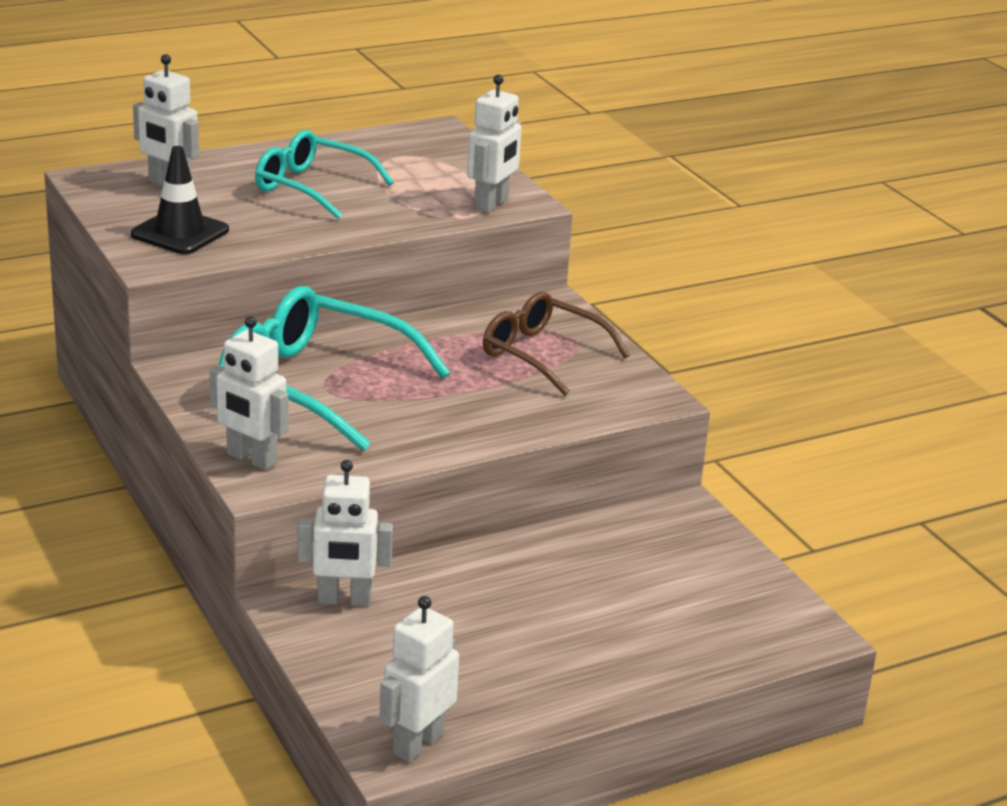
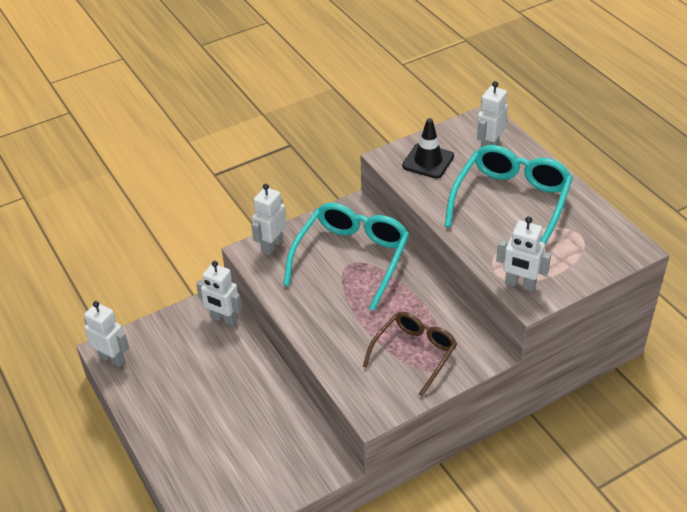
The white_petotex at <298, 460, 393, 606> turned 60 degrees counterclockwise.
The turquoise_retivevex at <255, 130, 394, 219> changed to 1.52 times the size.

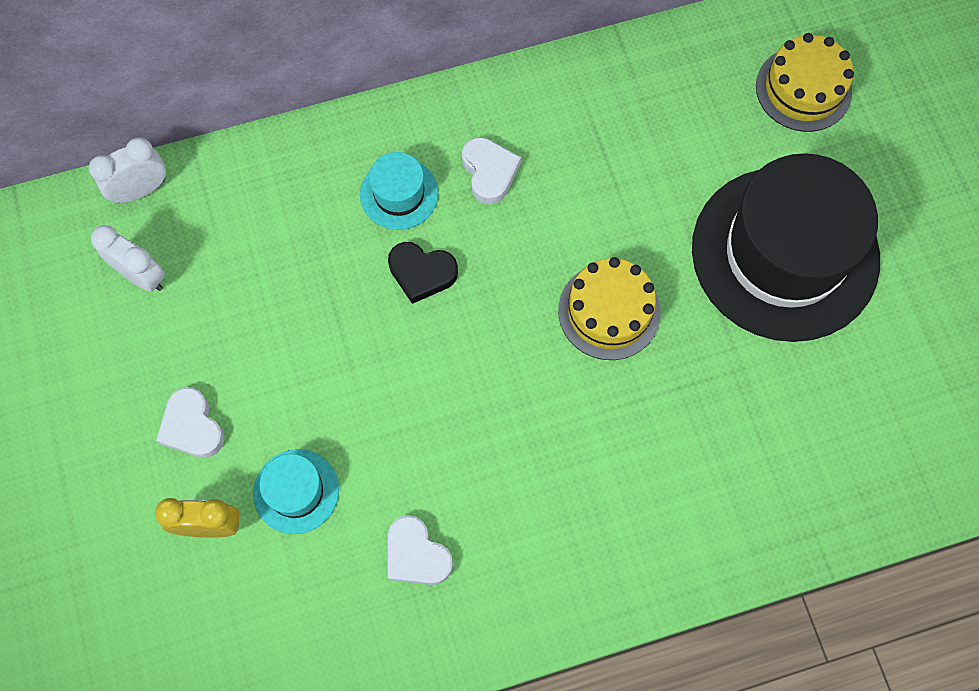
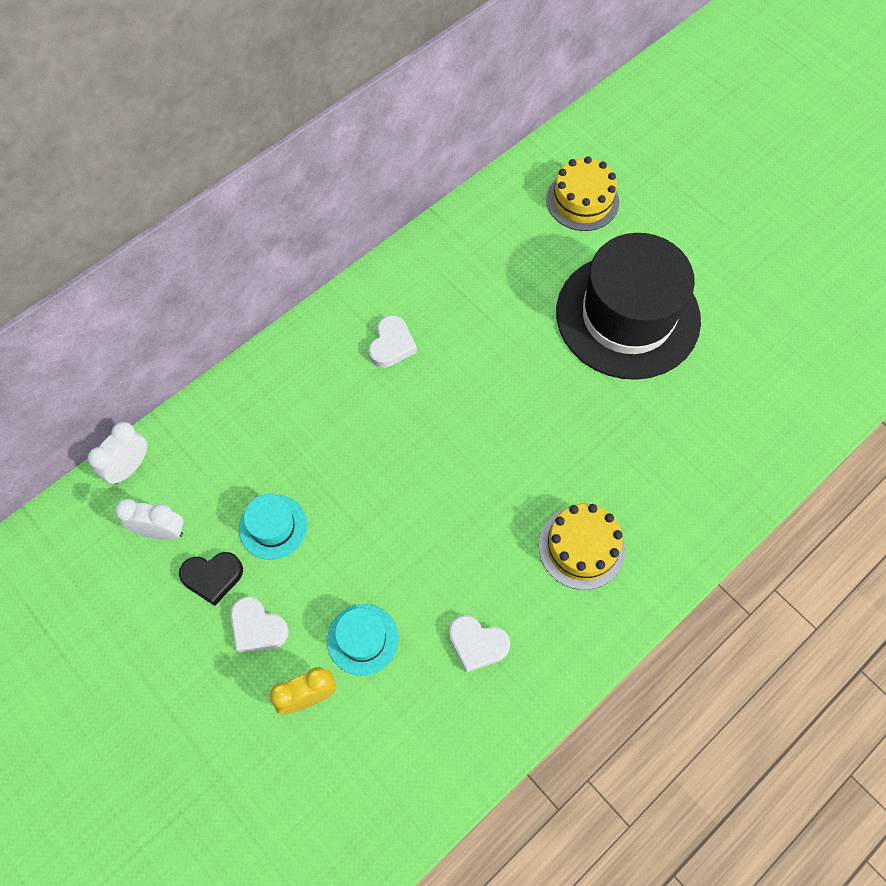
The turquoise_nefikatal moved from <360, 152, 439, 230> to <239, 494, 307, 560>.
The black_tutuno moved from <388, 242, 458, 304> to <179, 552, 243, 606>.
The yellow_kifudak moved from <558, 257, 661, 360> to <539, 504, 625, 590>.
The white_tutuno at <462, 137, 521, 204> turned 60 degrees clockwise.

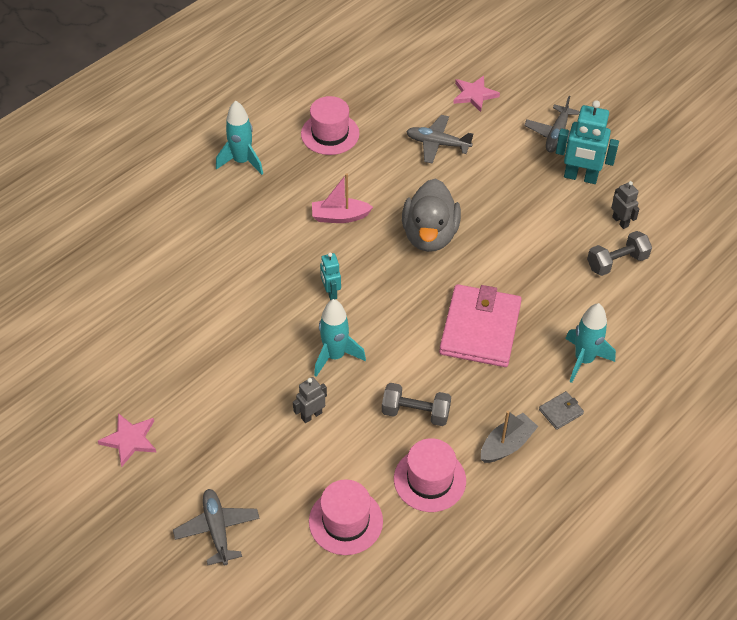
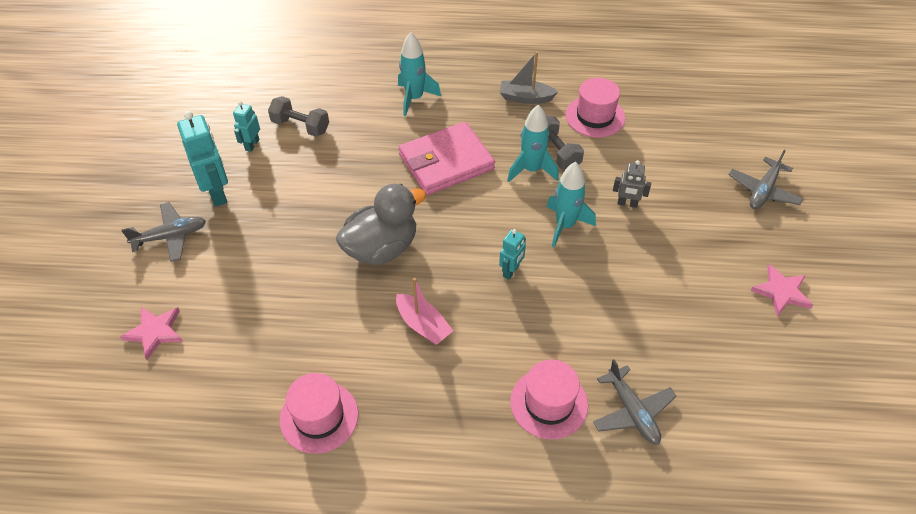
The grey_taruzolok at <539, 391, 584, 430> disappeared.
The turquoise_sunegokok moved from <216, 100, 263, 175> to <507, 105, 559, 182>.
The pink_nefikatal moved from <309, 479, 383, 555> to <510, 360, 588, 439>.
The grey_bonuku moved from <406, 115, 473, 164> to <593, 359, 676, 445>.
The grey_petotex at <611, 181, 639, 229> became the turquoise_petotex at <233, 101, 260, 152>.

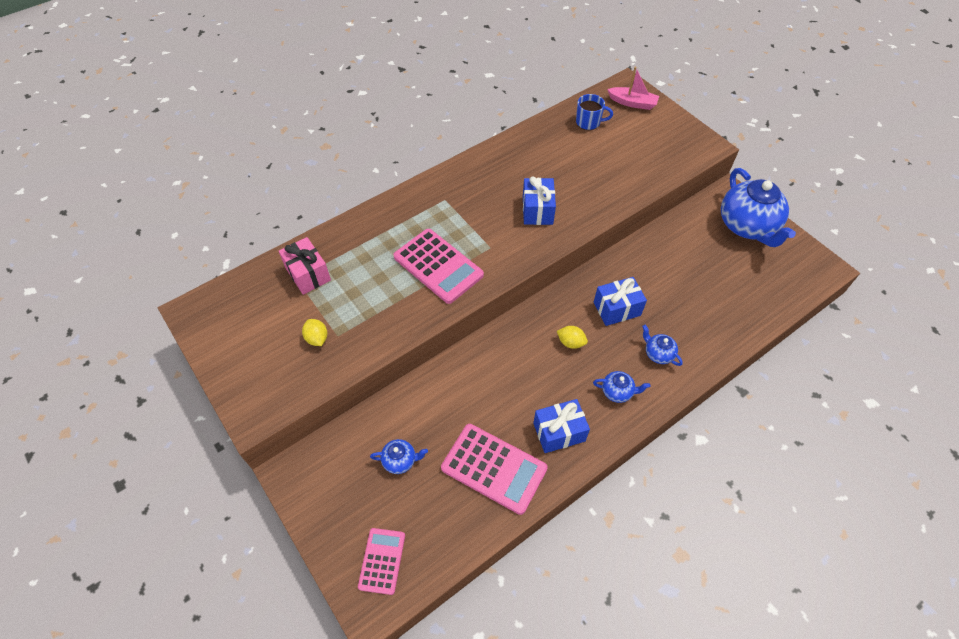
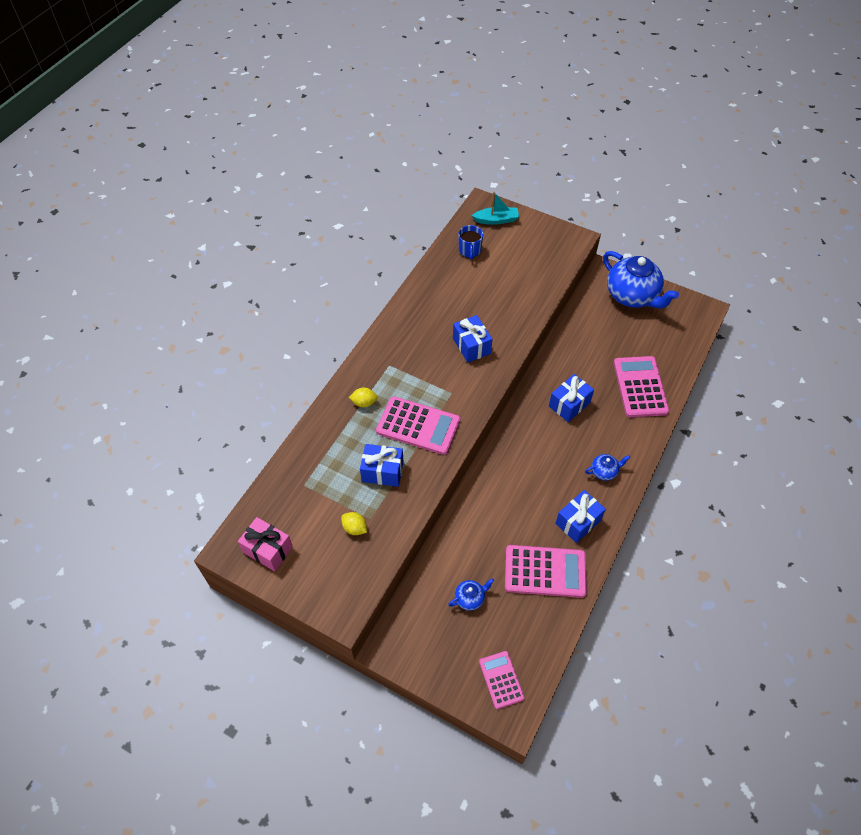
The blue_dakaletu at <642, 325, 683, 366> disappeared.
The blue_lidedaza at <360, 444, 403, 487> appeared.
The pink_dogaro at <614, 356, 669, 417> appeared.
The pink_lidedaza moved from <279, 237, 331, 295> to <238, 517, 293, 571>.
The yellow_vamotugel moved from <557, 326, 588, 349> to <349, 387, 378, 407>.
The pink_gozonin at <607, 66, 659, 110> became the turquoise_gozonin at <472, 191, 519, 225>.
The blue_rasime at <576, 94, 613, 130> turned 105 degrees clockwise.

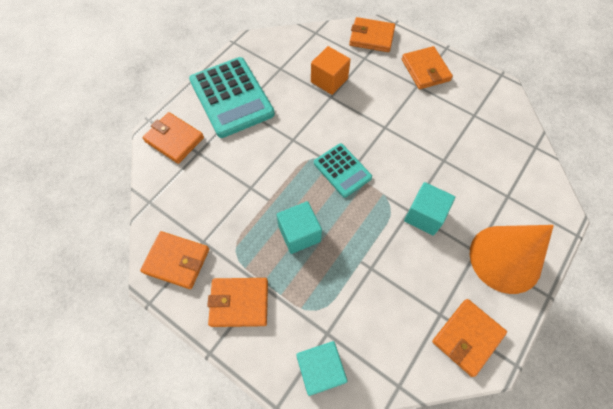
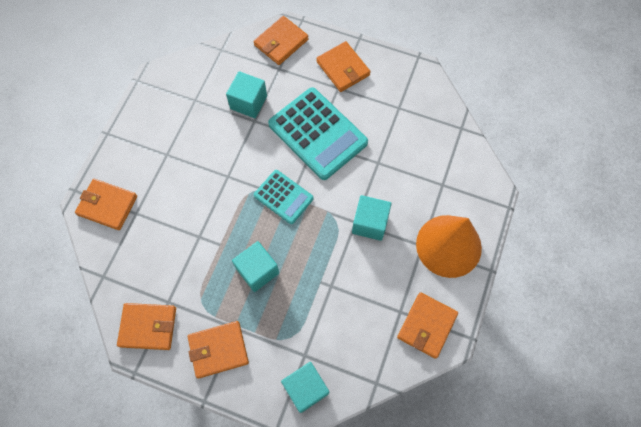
The turquoise_dogaro moved from <189, 57, 275, 138> to <268, 87, 368, 180>.
The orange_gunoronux at <311, 46, 351, 95> became the turquoise_gunoronux at <226, 71, 267, 118>.
The orange_taruzolok at <349, 17, 395, 52> turned 45 degrees counterclockwise.

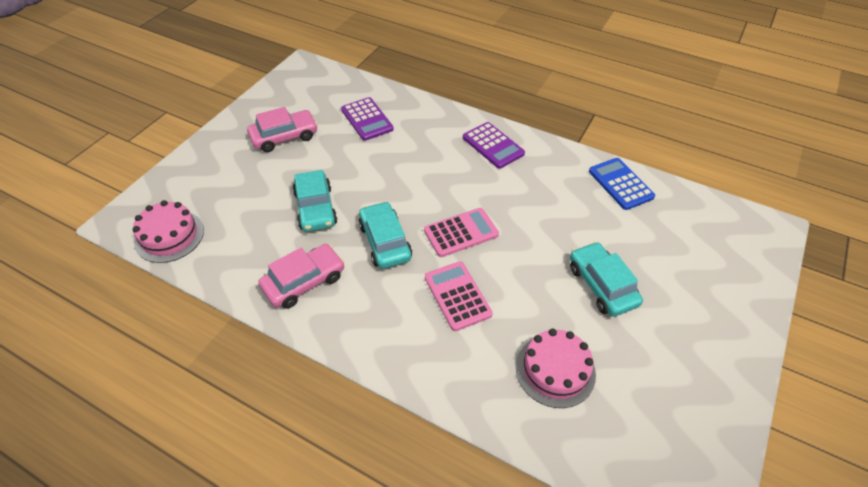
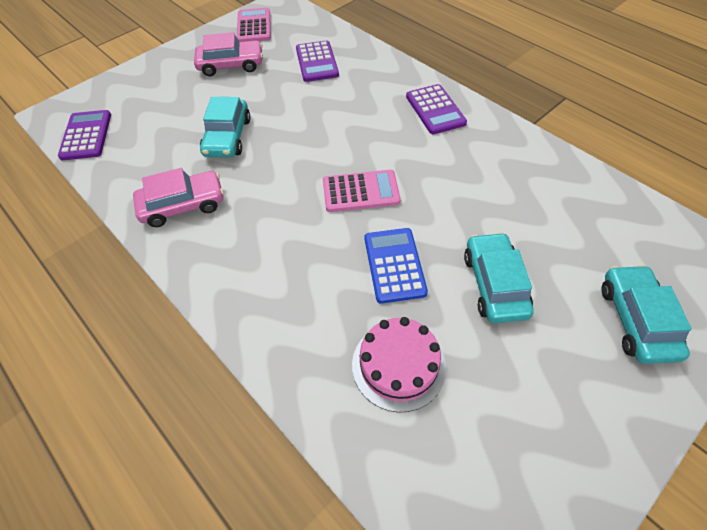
The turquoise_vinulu moved from <358, 201, 412, 269> to <602, 265, 692, 364>.
The pink_dogaro moved from <425, 261, 493, 331> to <237, 8, 271, 42>.
The blue_dogaro moved from <589, 158, 655, 210> to <365, 228, 428, 304>.
The pink_kifudak at <133, 200, 204, 263> was replaced by the purple_dogaro at <58, 110, 111, 160>.

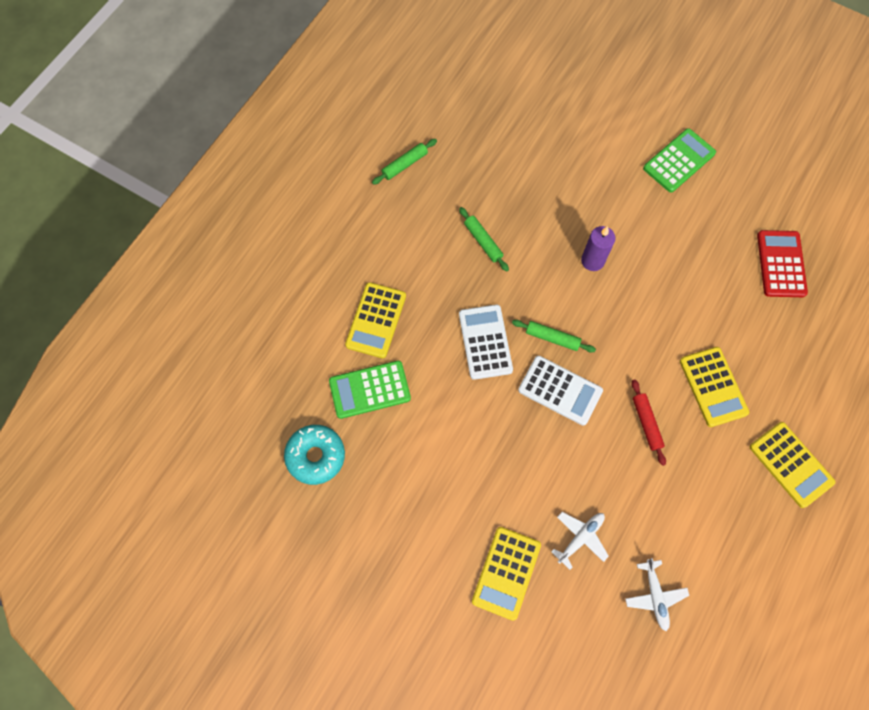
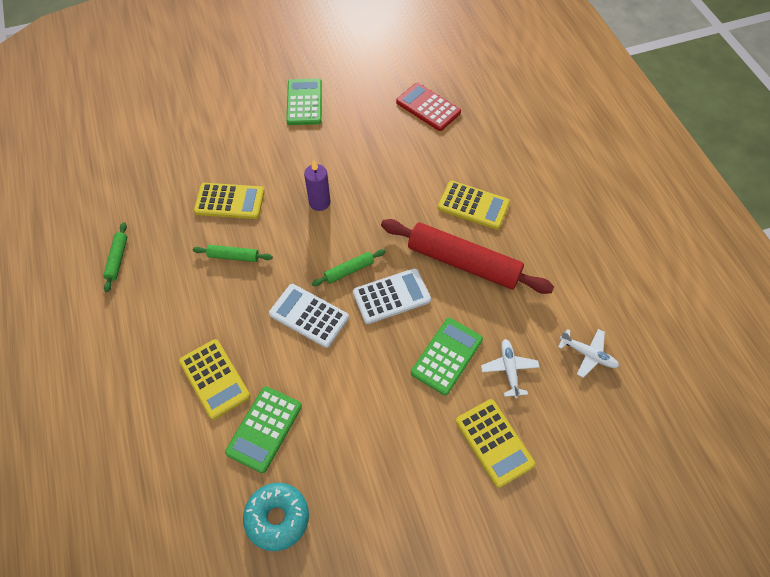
The green_dogaro at <411, 318, 483, 395> appeared.
The yellow_dogaro moved from <750, 422, 835, 508> to <194, 183, 265, 219>.
The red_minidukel at <631, 379, 666, 466> changed to 2.24 times the size.

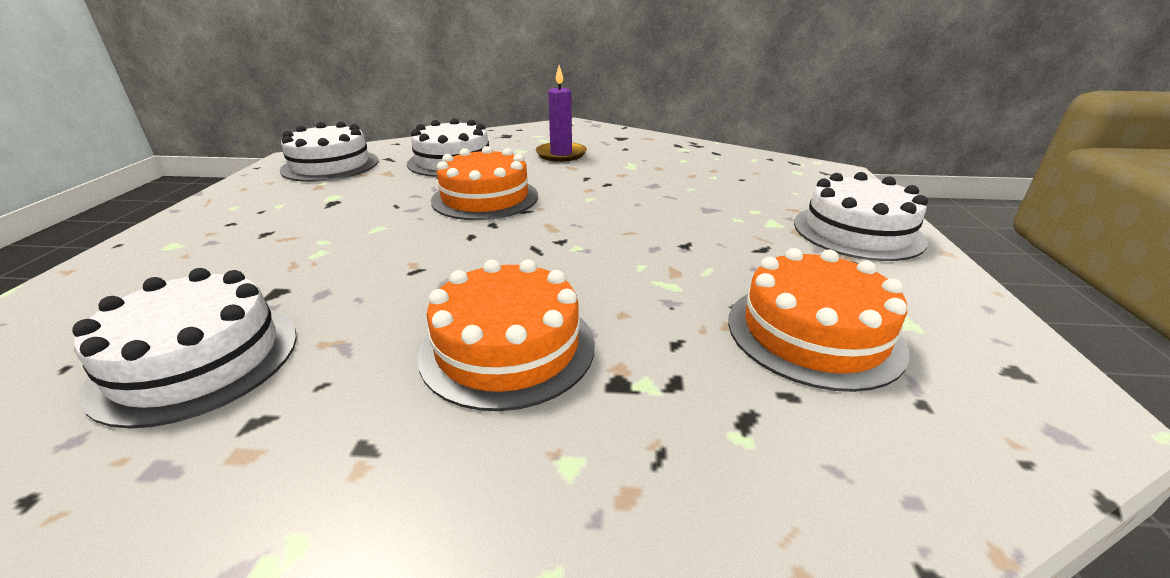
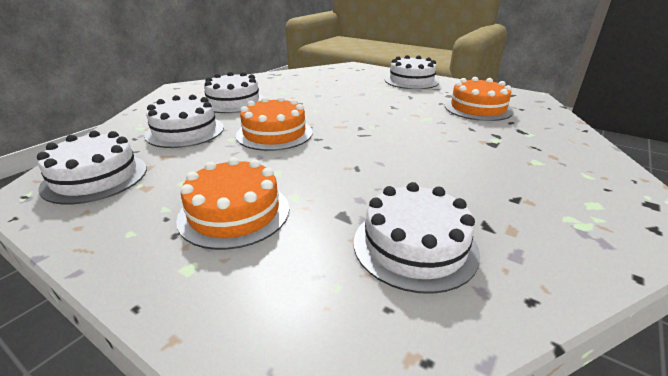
The orange_kifudak moved from <417, 259, 595, 411> to <176, 157, 289, 250>.
The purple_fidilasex at <536, 65, 587, 162> was replaced by the white_kifudak at <204, 72, 264, 113>.

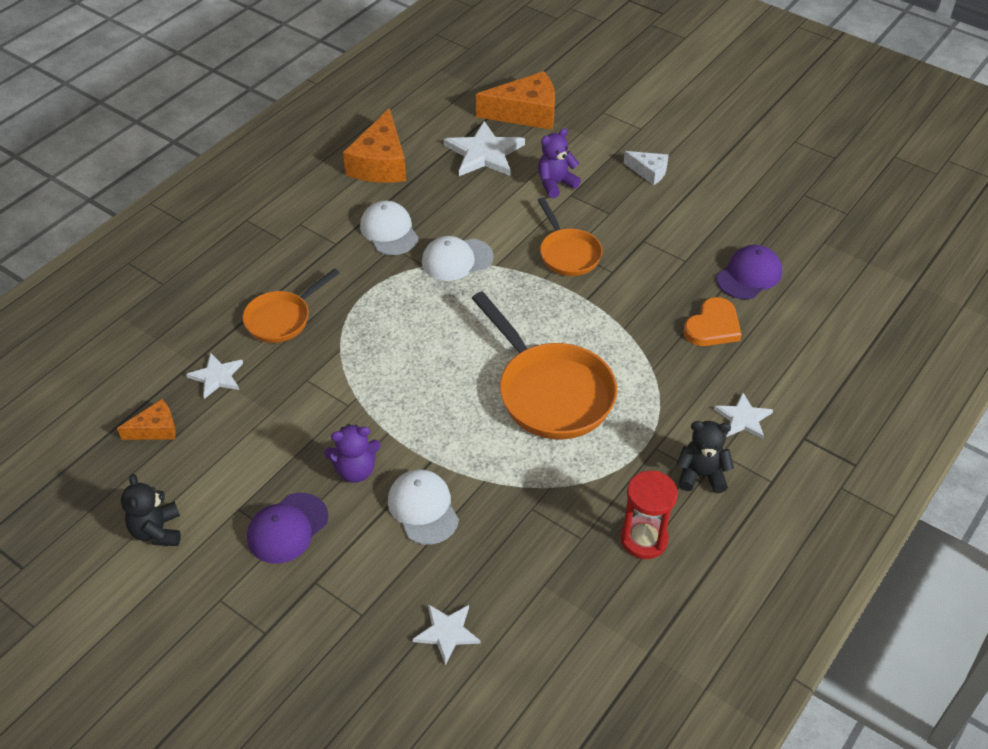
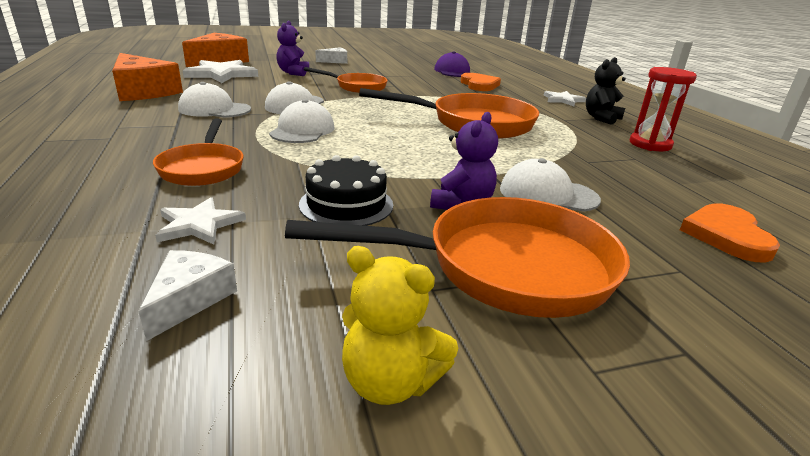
The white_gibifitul at <269, 99, 335, 143> appeared.
The black_kifudak at <299, 155, 393, 226> appeared.
The purple_gibifitul at <247, 493, 329, 564> was replaced by the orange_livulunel at <285, 197, 630, 318>.
The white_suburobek at <413, 604, 480, 665> was replaced by the orange_tutuno at <680, 203, 780, 263>.
The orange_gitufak at <117, 399, 176, 440> became the white_gitufak at <139, 250, 237, 341>.
The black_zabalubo at <121, 474, 181, 546> became the yellow_zabalubo at <342, 246, 458, 405>.

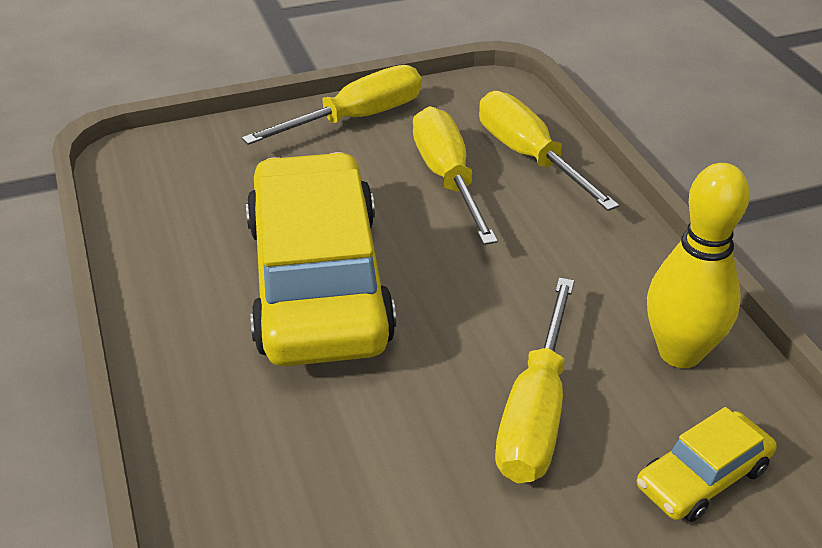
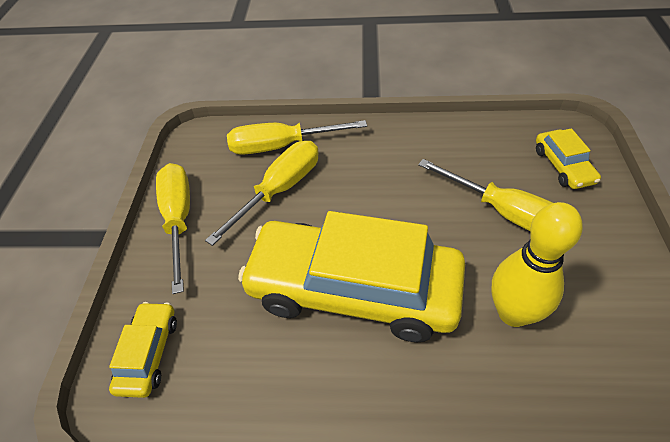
The yellow_vinulu at <109, 302, 177, 398> appeared.
The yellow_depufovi moved from <647, 163, 750, 368> to <491, 202, 583, 327>.
The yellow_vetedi at <413, 106, 498, 245> turned 120 degrees clockwise.

